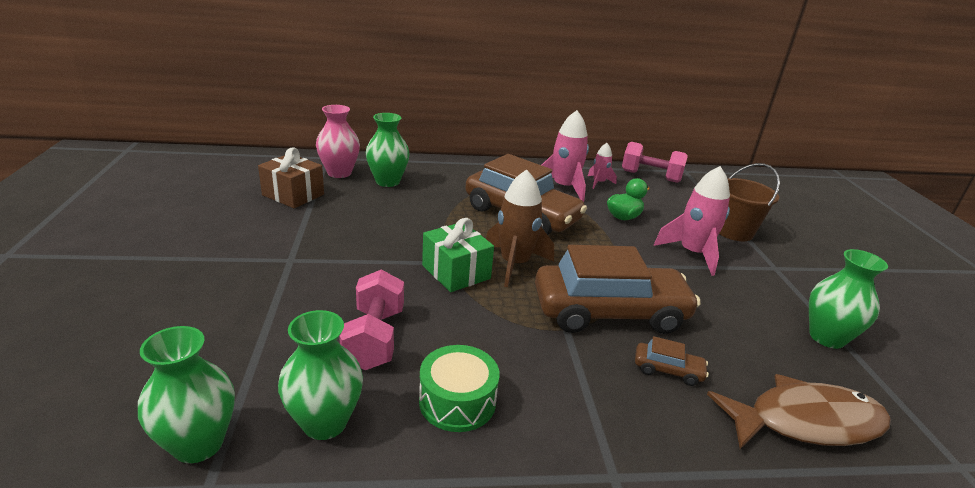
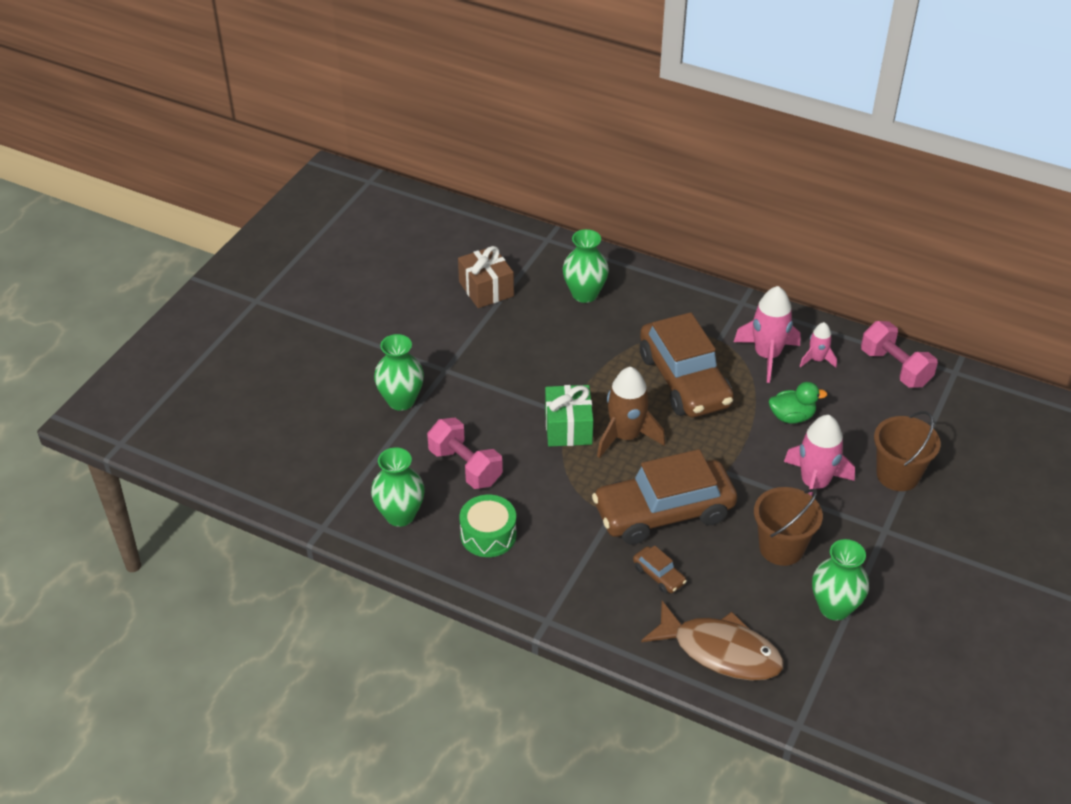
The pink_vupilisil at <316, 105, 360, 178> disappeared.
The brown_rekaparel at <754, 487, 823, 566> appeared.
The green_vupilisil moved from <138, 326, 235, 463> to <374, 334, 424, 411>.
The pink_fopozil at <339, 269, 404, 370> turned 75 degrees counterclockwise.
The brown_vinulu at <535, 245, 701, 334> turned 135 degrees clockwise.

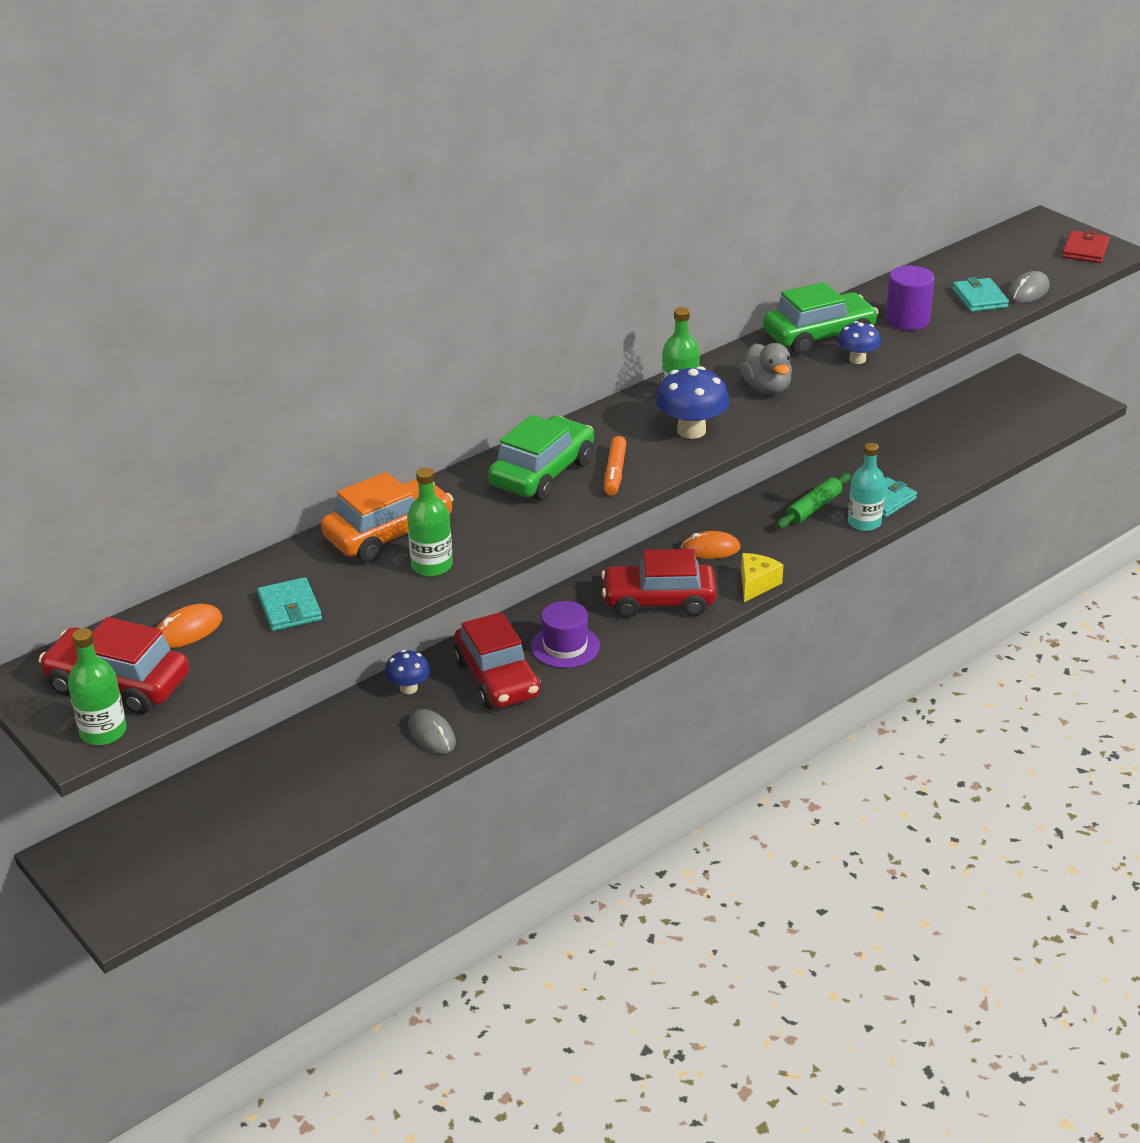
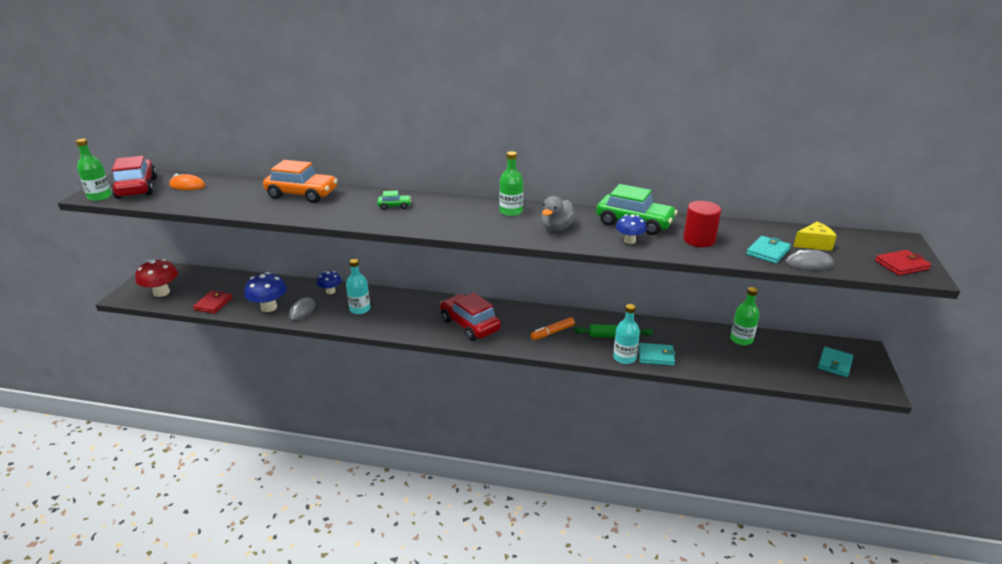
The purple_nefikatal at <531, 601, 600, 668> disappeared.
The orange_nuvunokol at <681, 531, 741, 559> disappeared.
The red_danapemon at <135, 259, 178, 297> appeared.
The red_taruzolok at <193, 290, 233, 314> appeared.
The turquoise_taruzolok moved from <257, 577, 322, 631> to <818, 347, 853, 377>.
The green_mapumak moved from <407, 468, 453, 576> to <730, 287, 759, 345>.
The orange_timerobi moved from <604, 436, 627, 496> to <531, 317, 575, 340>.
The blue_danapemon moved from <655, 366, 729, 439> to <244, 272, 287, 312>.
The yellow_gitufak moved from <741, 553, 784, 602> to <793, 222, 837, 251>.
The red_vinulu at <453, 612, 541, 709> was replaced by the turquoise_mapumak at <346, 259, 370, 314>.
The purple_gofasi at <885, 266, 934, 330> became the red_gofasi at <683, 201, 721, 247>.
The green_vinulu at <488, 415, 594, 501> changed to 0.46 times the size.

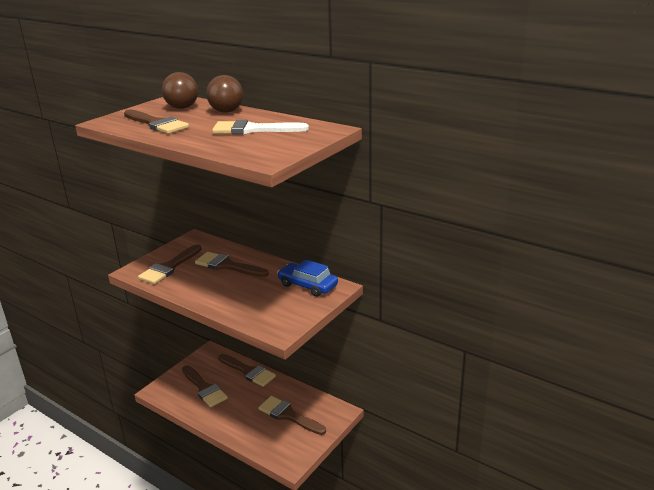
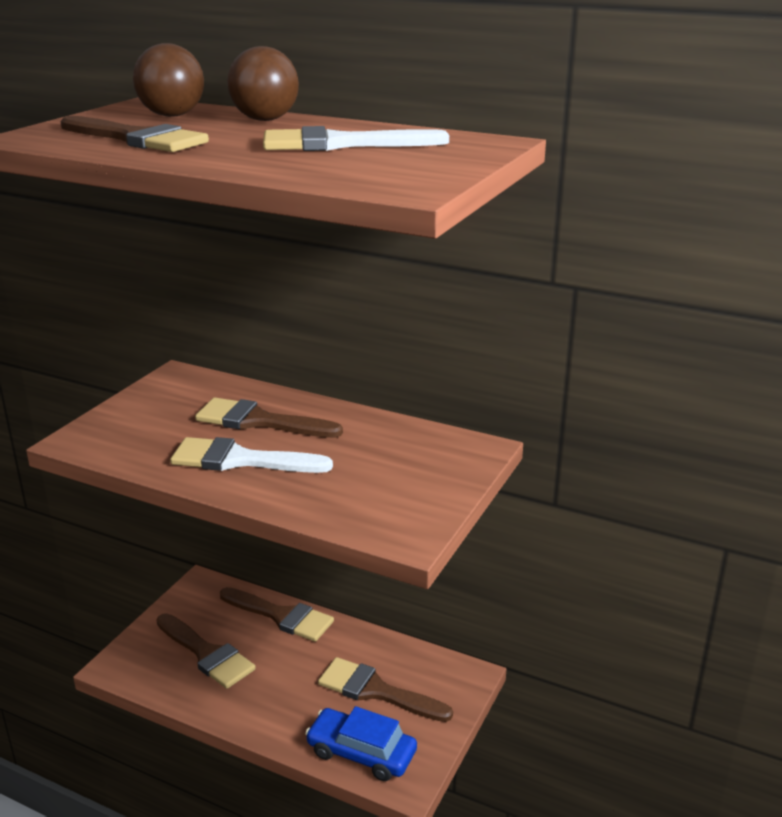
The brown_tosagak at <138, 244, 202, 284> disappeared.
The white_tosagak at <170, 437, 333, 473> appeared.
The blue_vinulu moved from <277, 259, 338, 297> to <305, 706, 417, 781>.

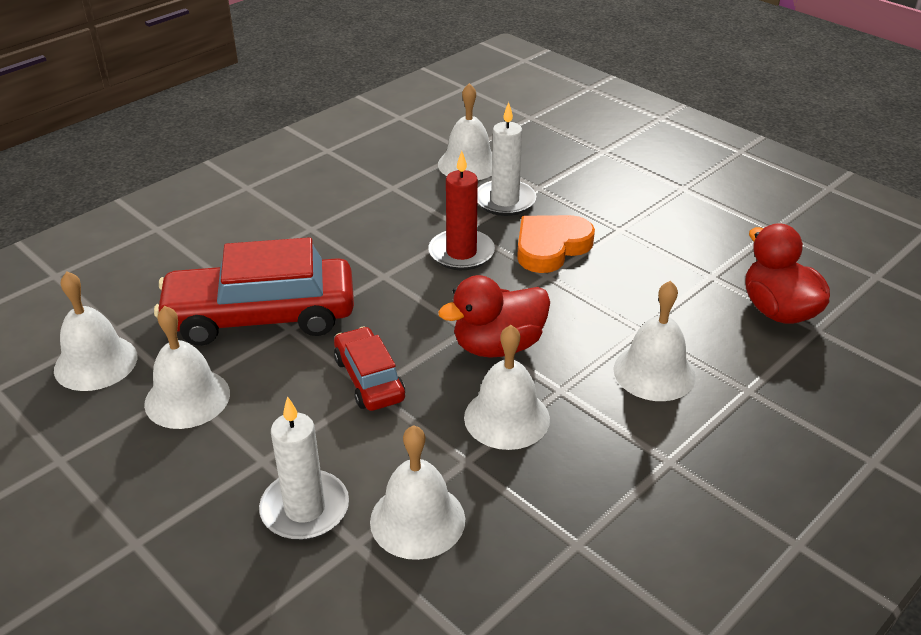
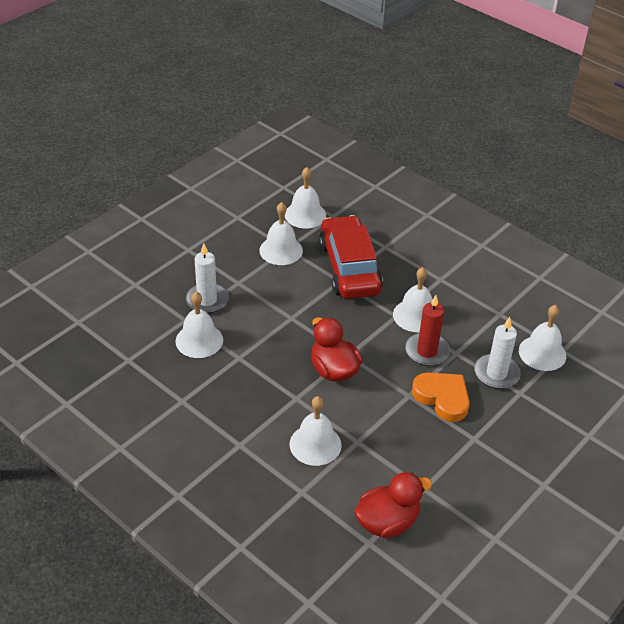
The red_vinulu at <334, 327, 405, 411> disappeared.
The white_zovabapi moved from <464, 325, 550, 450> to <393, 267, 432, 332>.

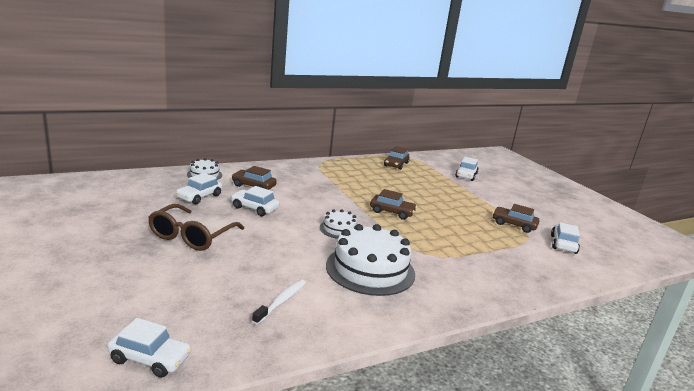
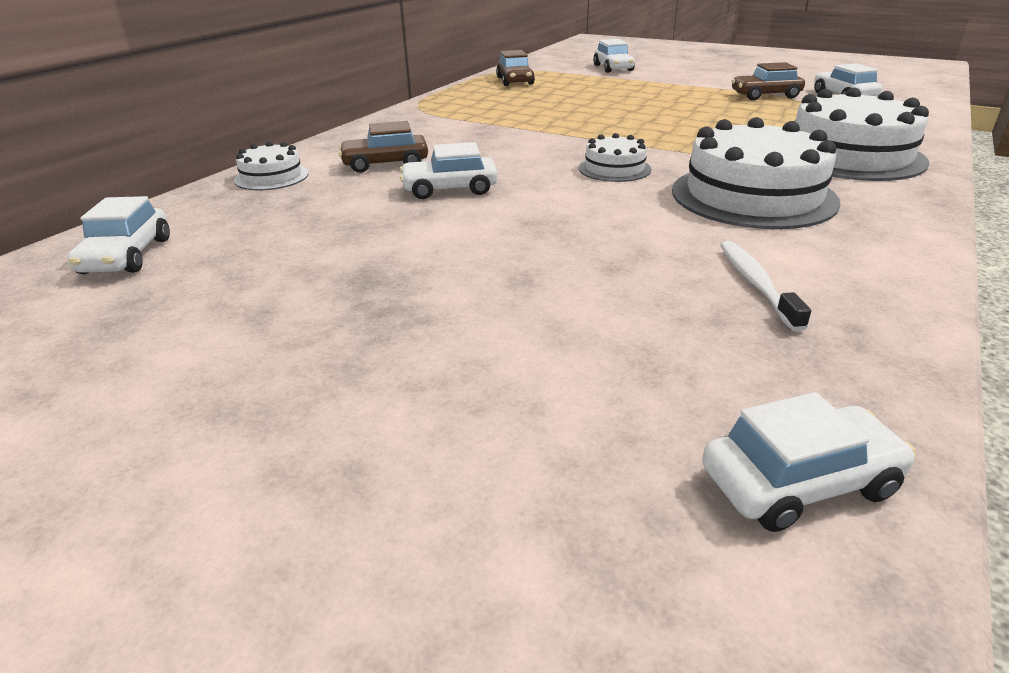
The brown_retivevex at <148, 204, 244, 251> disappeared.
The brown_vinulu at <370, 189, 417, 220> disappeared.
The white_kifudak at <795, 88, 929, 181> appeared.
The white_vinulu moved from <176, 173, 222, 204> to <67, 196, 170, 274>.

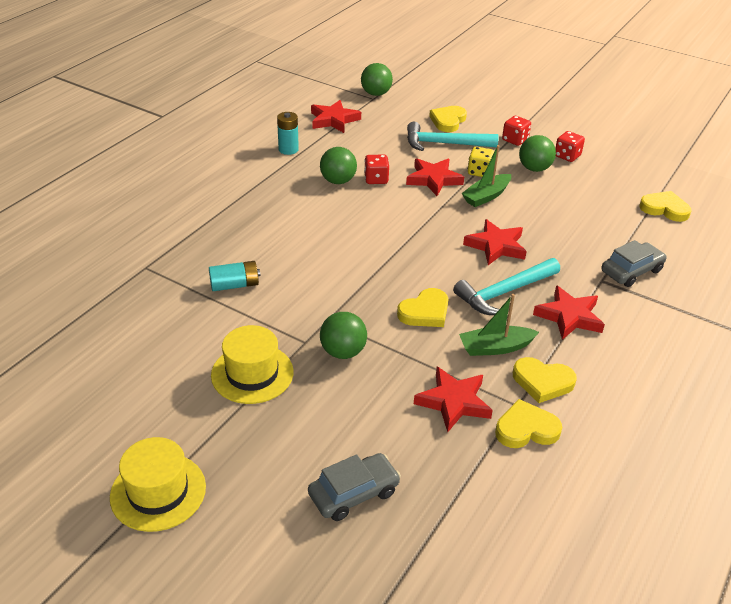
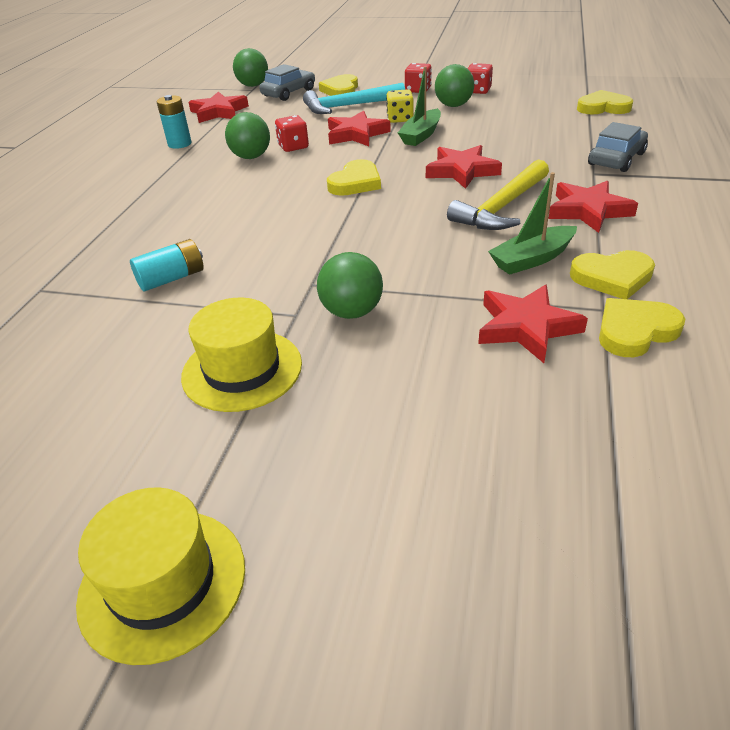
The grey_vinulu moved from <308, 453, 401, 521> to <259, 64, 315, 101>.
The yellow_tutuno moved from <397, 288, 448, 327> to <327, 159, 381, 196>.
The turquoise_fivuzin at <453, 258, 560, 315> became the yellow_fivuzin at <447, 159, 549, 230>.

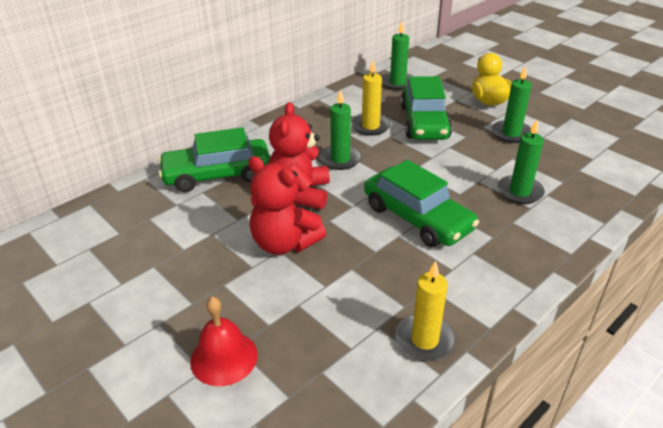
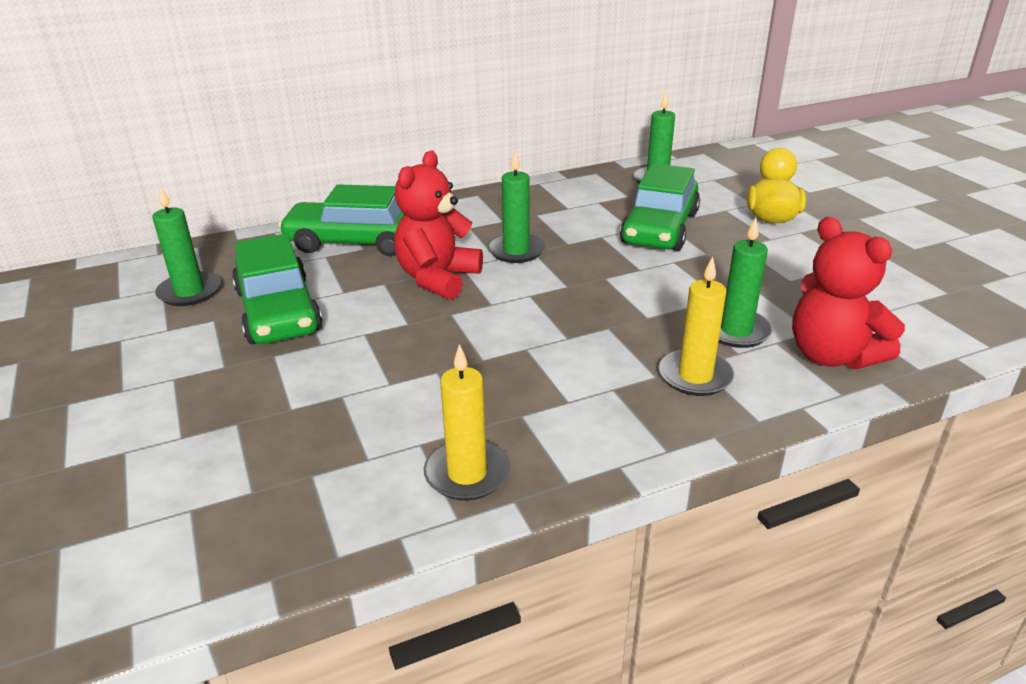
The red_zovabapi at <190, 297, 258, 386> disappeared.
The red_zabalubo moved from <248, 156, 326, 255> to <792, 217, 905, 369>.
The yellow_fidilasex moved from <351, 61, 391, 136> to <659, 256, 735, 396>.
The green_vinulu moved from <364, 160, 479, 247> to <232, 234, 322, 344>.
The green_fidilasex moved from <492, 66, 532, 143> to <152, 186, 221, 306>.

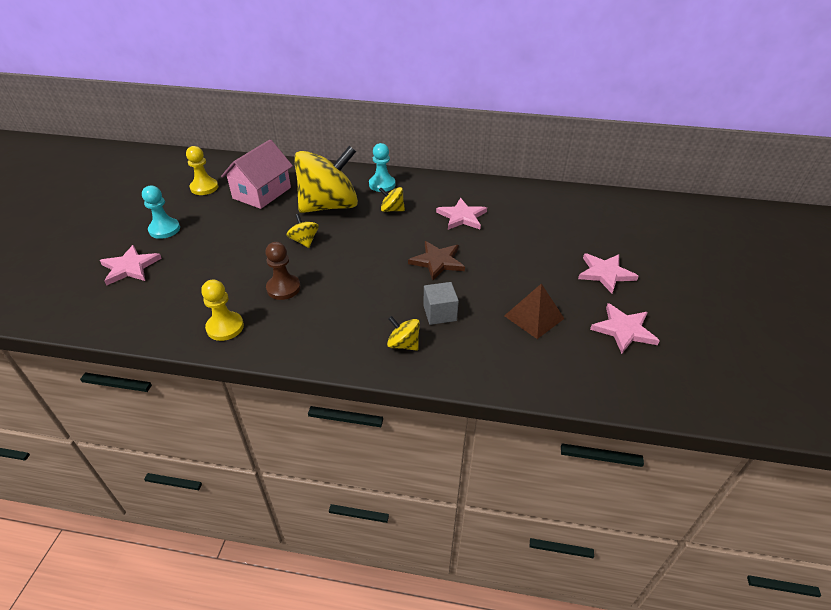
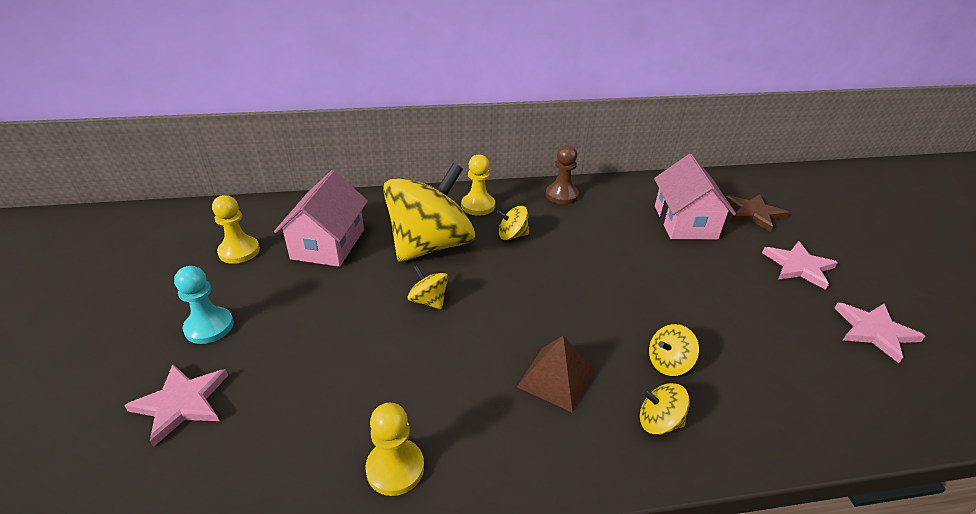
The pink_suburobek at <436, 198, 487, 230> disappeared.
The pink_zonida at <654, 154, 736, 239> appeared.
The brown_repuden moved from <265, 242, 301, 300> to <546, 145, 579, 204>.
The brown_suburobek moved from <408, 241, 465, 280> to <725, 194, 789, 232>.
The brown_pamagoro moved from <504, 284, 565, 339> to <517, 336, 595, 413>.
The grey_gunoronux at <423, 282, 459, 325> was replaced by the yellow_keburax at <649, 324, 699, 376>.
The turquoise_repuden at <369, 143, 395, 192> became the yellow_repuden at <461, 154, 495, 216>.

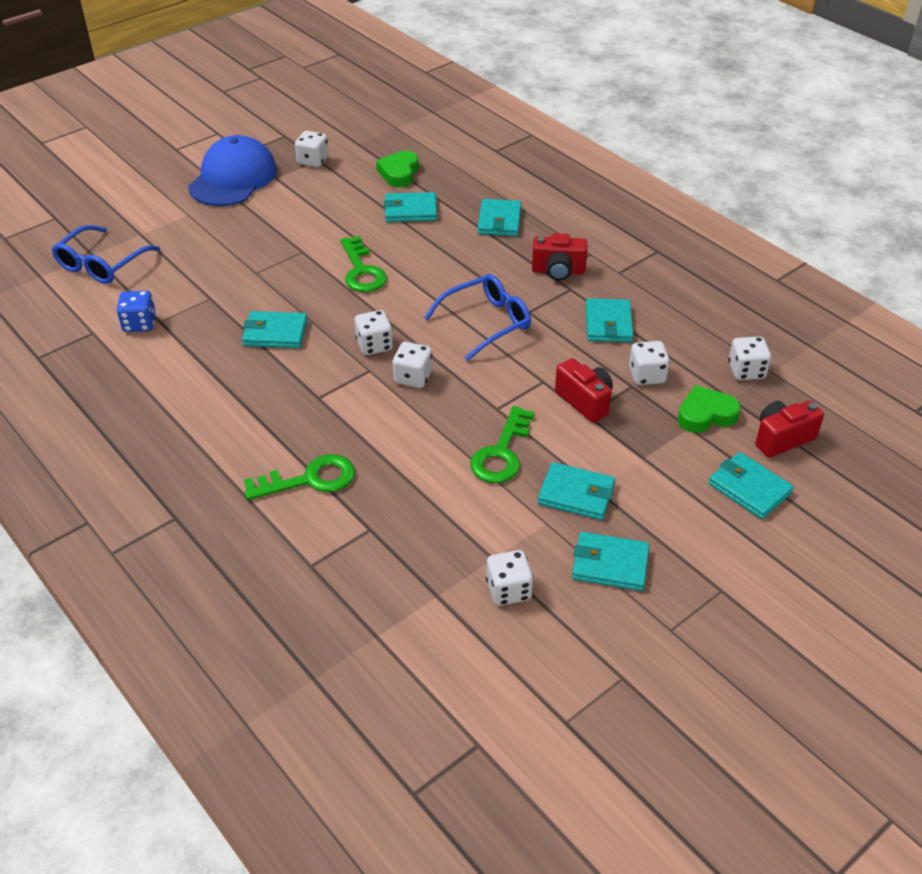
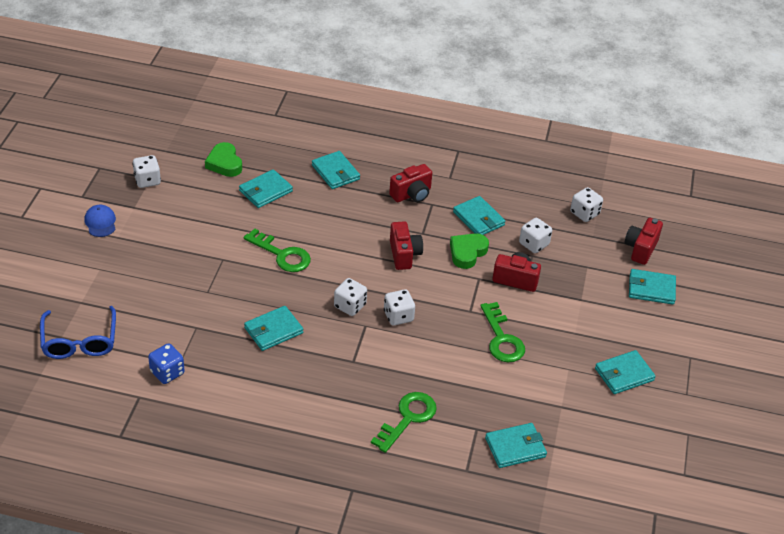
The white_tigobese at <486, 550, 534, 606> disappeared.
The turquoise_taruzolok moved from <538, 462, 615, 520> to <485, 423, 547, 468>.
The green_tutuno moved from <678, 385, 741, 433> to <450, 233, 489, 269>.
The blue_retivevex at <424, 274, 531, 361> was replaced by the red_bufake at <390, 221, 423, 270>.
The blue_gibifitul at <188, 135, 277, 206> changed to 0.45 times the size.

